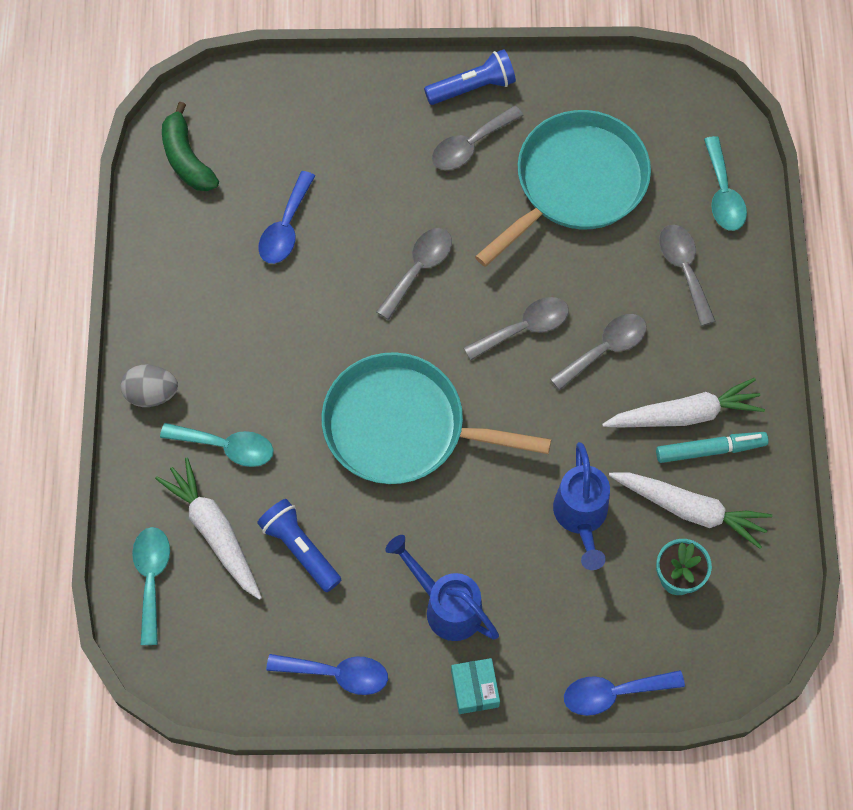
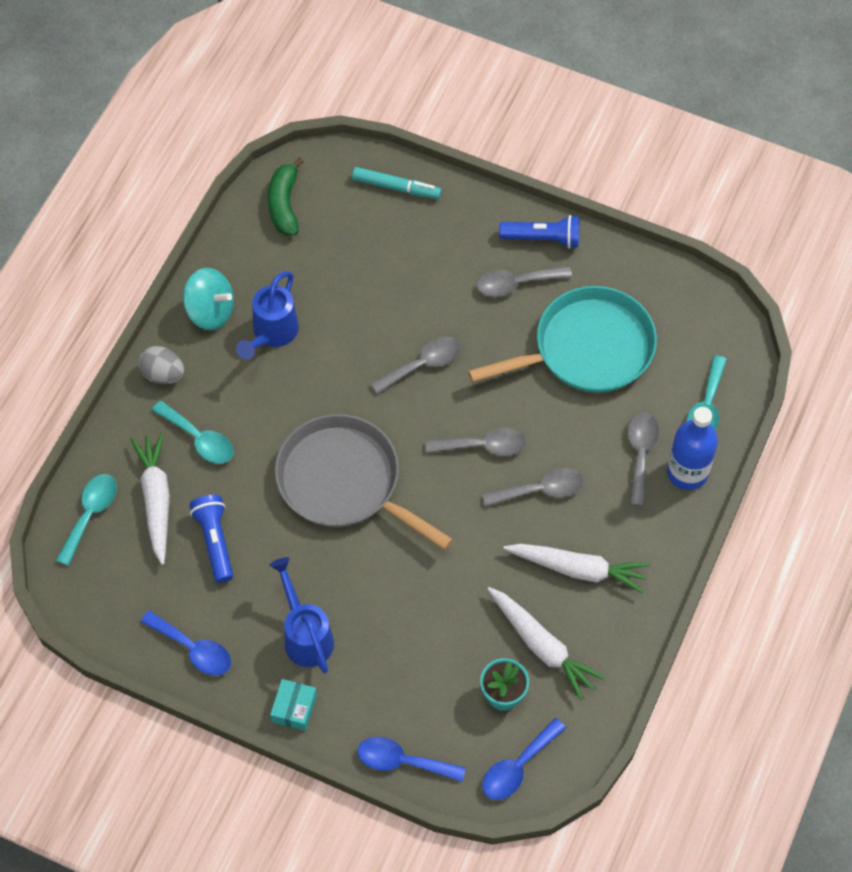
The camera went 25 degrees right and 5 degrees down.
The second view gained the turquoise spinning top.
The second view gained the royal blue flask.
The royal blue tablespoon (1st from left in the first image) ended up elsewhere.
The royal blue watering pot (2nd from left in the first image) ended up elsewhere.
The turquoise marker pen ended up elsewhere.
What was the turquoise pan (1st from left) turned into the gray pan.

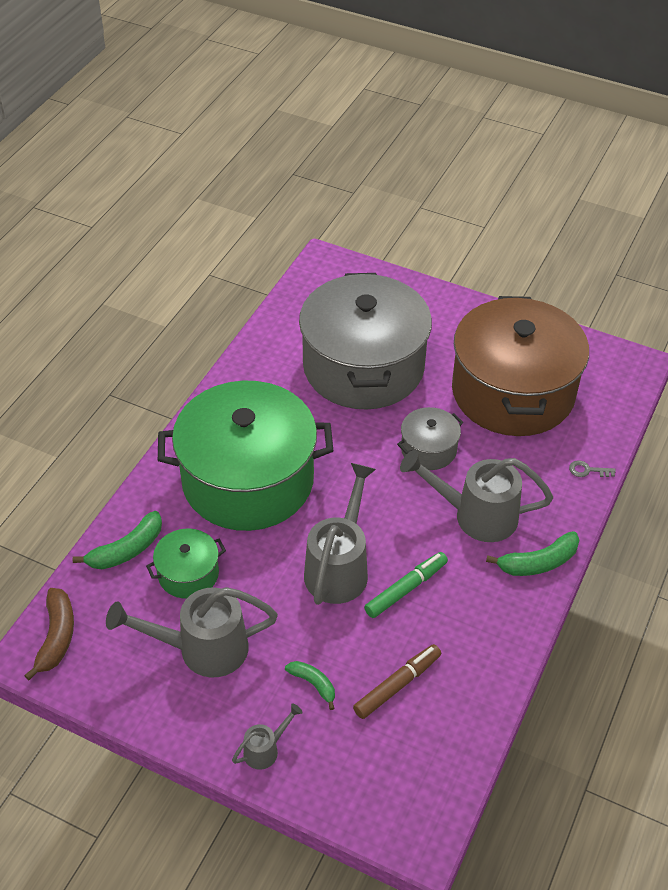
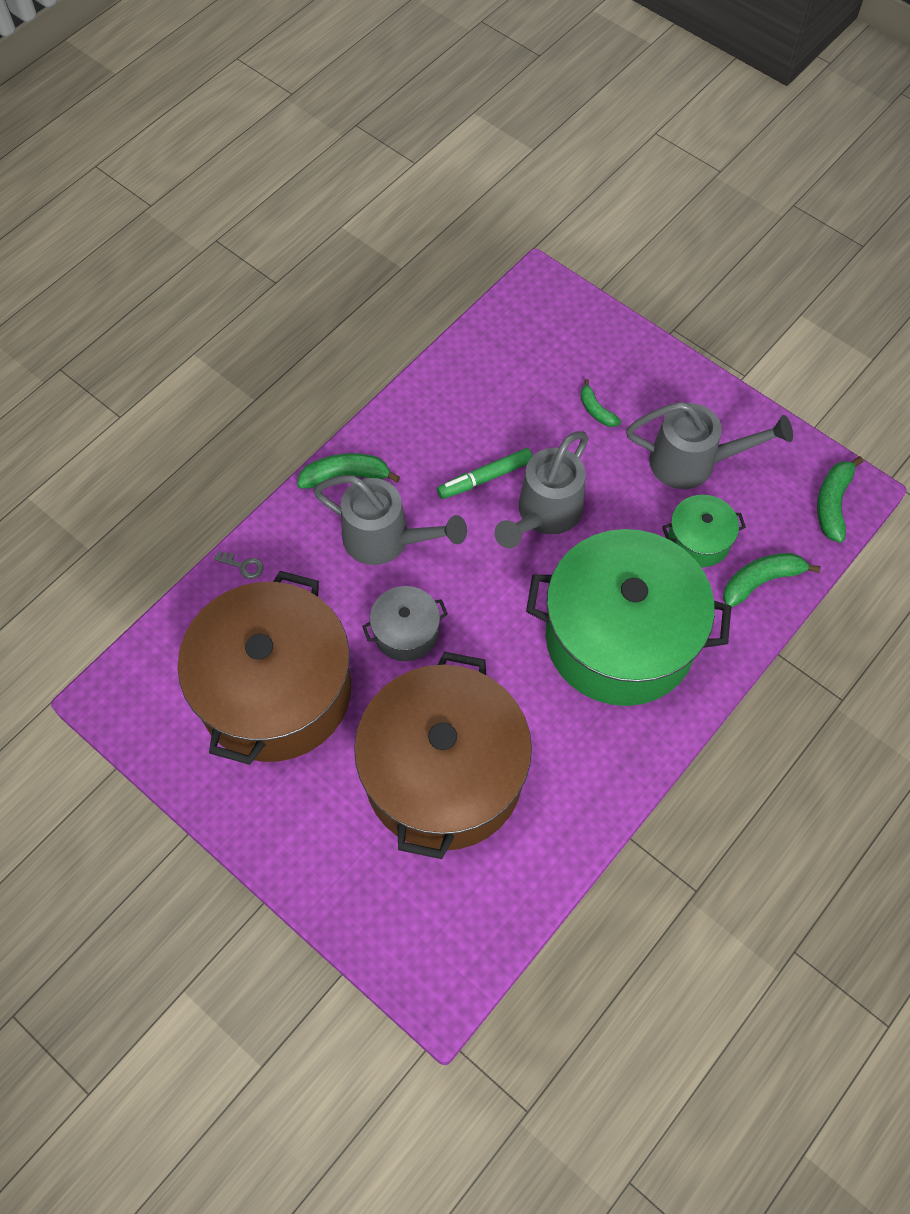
The camera went 165 degrees left and 15 degrees up.
The second view lost the gray watering pot (2nd from left).
The second view lost the brown marker pen.
What was the brown toy banana turned into the leaf-green toy banana (4th from left).
What was the gray cooking pot (1st from left) turned into the brown cooking pot (2nd from left).

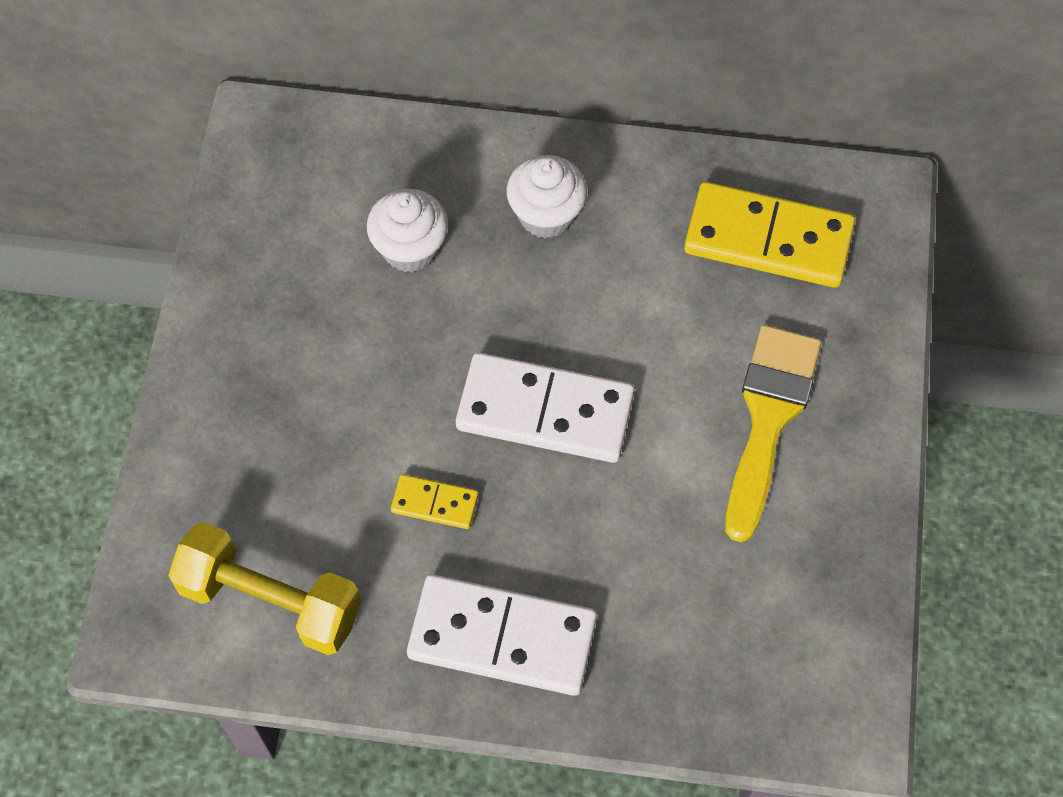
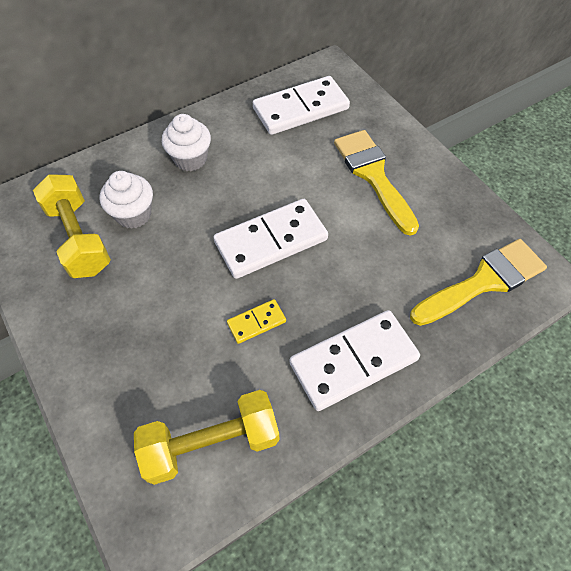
The camera went 40 degrees left and 5 degrees down.
The second view gained the bright yellow hand weight (1st from left).
The second view gained the bright yellow paintbrush (2nd from left).
What was the bright yellow domino tile (2nd from left) turned into the pure white domino tile (2nd from left).

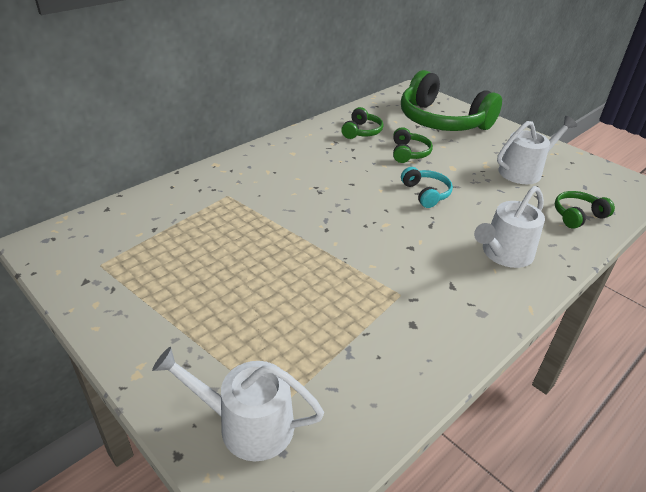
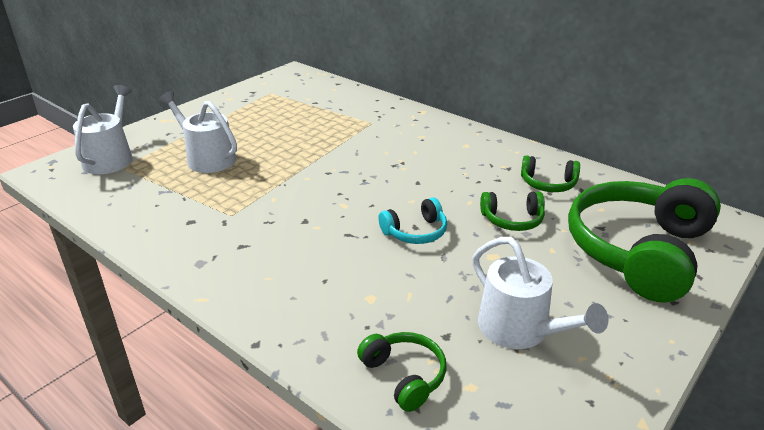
The camera went 85 degrees right and 5 degrees down.
The pure white watering pot (2nd from left) ended up elsewhere.

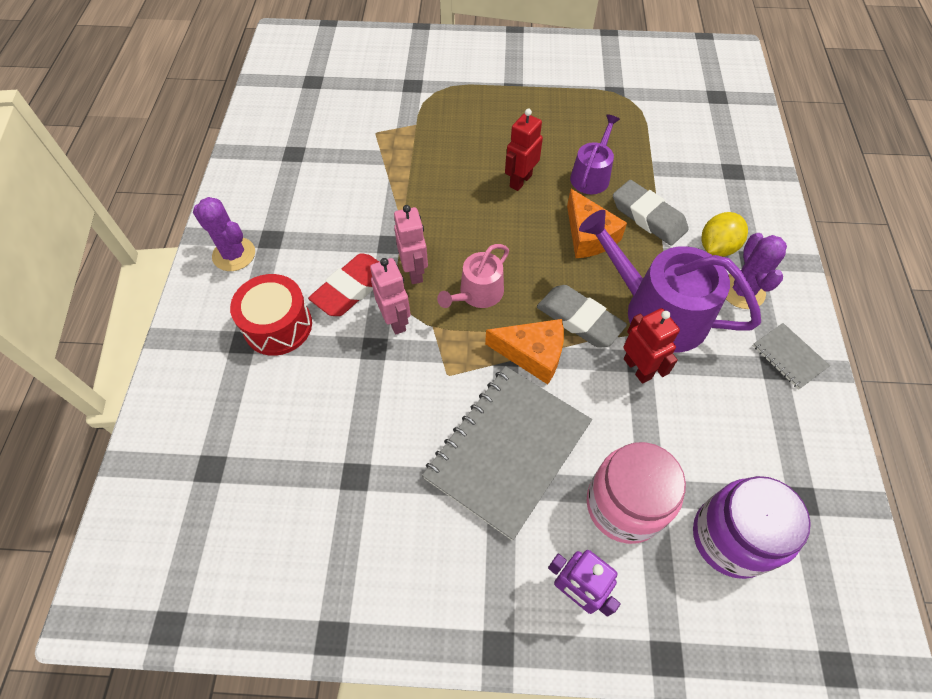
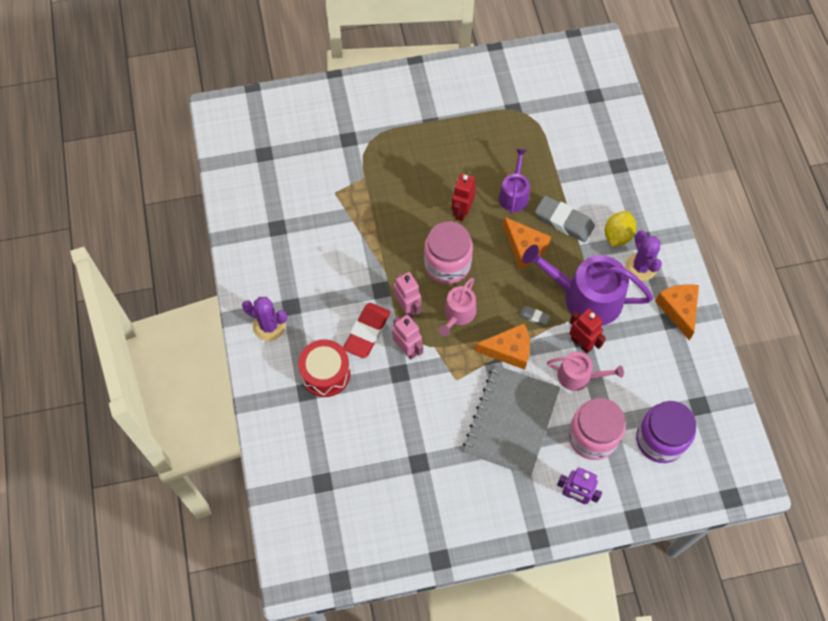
The camera went 15 degrees left and 5 degrees up.
The second view gained the rose-pink preserve jar (1st from left).
The second view gained the rose-pink watering pot (2nd from left).
Where the gray exercise book (2nd from left) stood, the orange piece of cheese (3rd from left) came to stand.
The size of the gray pencil eraser (1st from left) changed by a factor of 0.48.

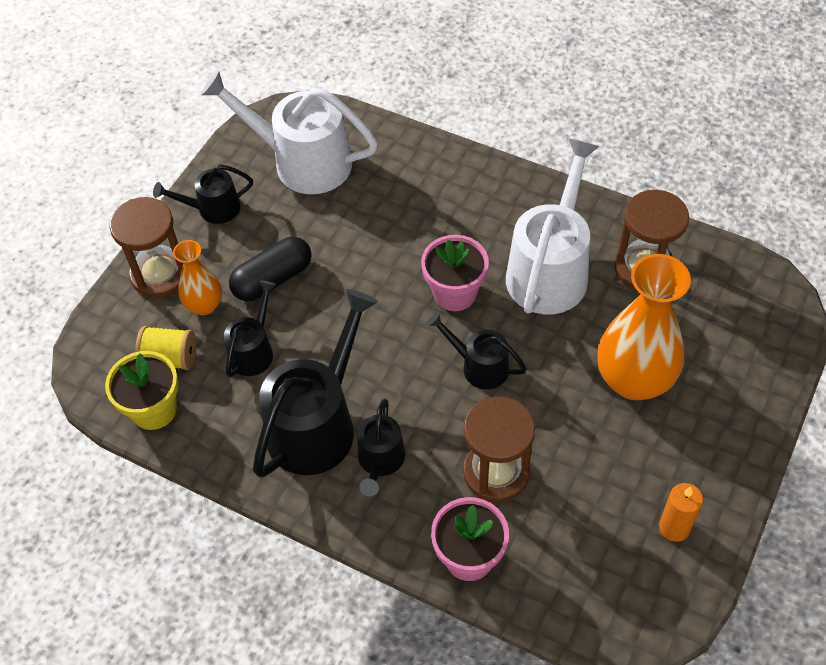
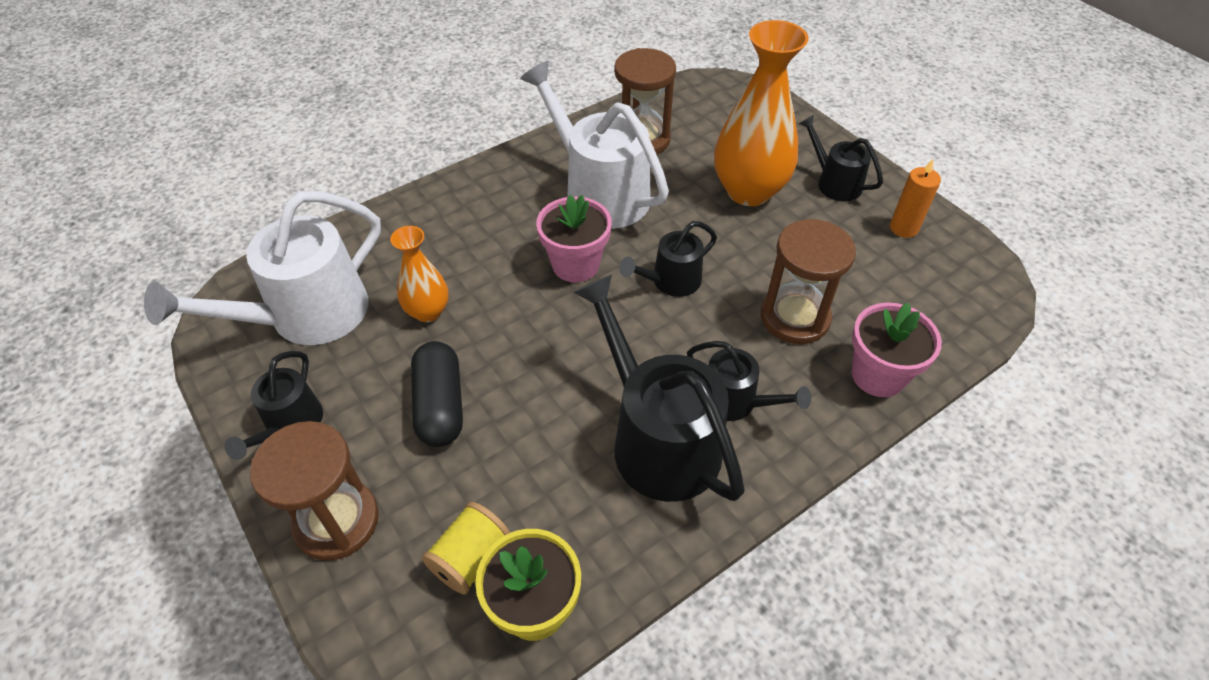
The camera went 65 degrees left and 5 degrees down.
The orange vase (1st from left) ended up elsewhere.
The jet-black watering pot (2nd from left in the first image) ended up elsewhere.

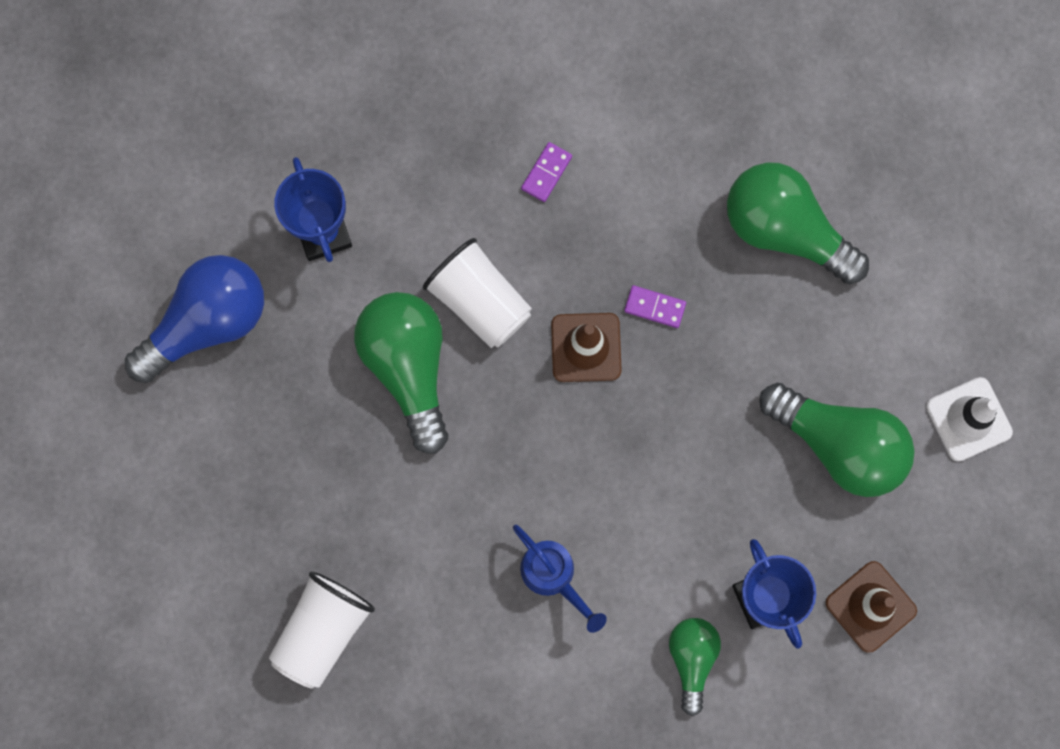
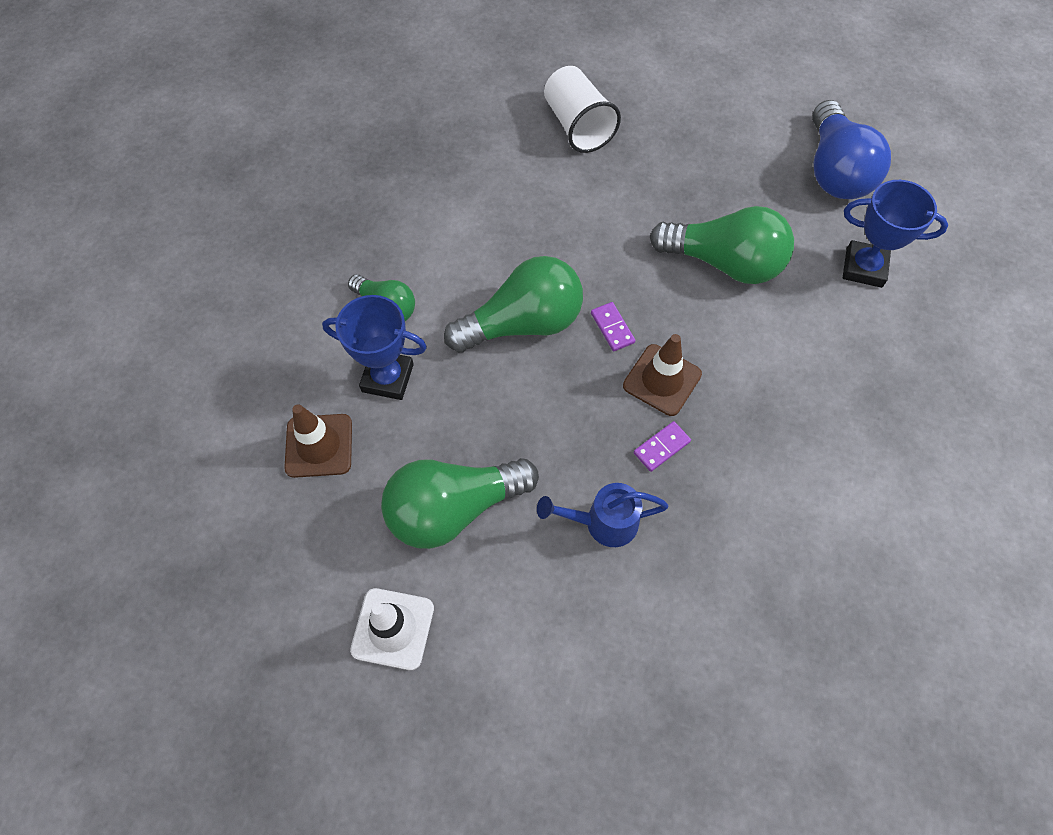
The camera went 125 degrees right and 15 degrees down.
The second view lost the pure white beaker (2nd from left).
The royal blue watering pot ended up elsewhere.
The violet domino tile (1st from left) ended up elsewhere.
The leaf-green light bulb (3rd from left) ended up elsewhere.

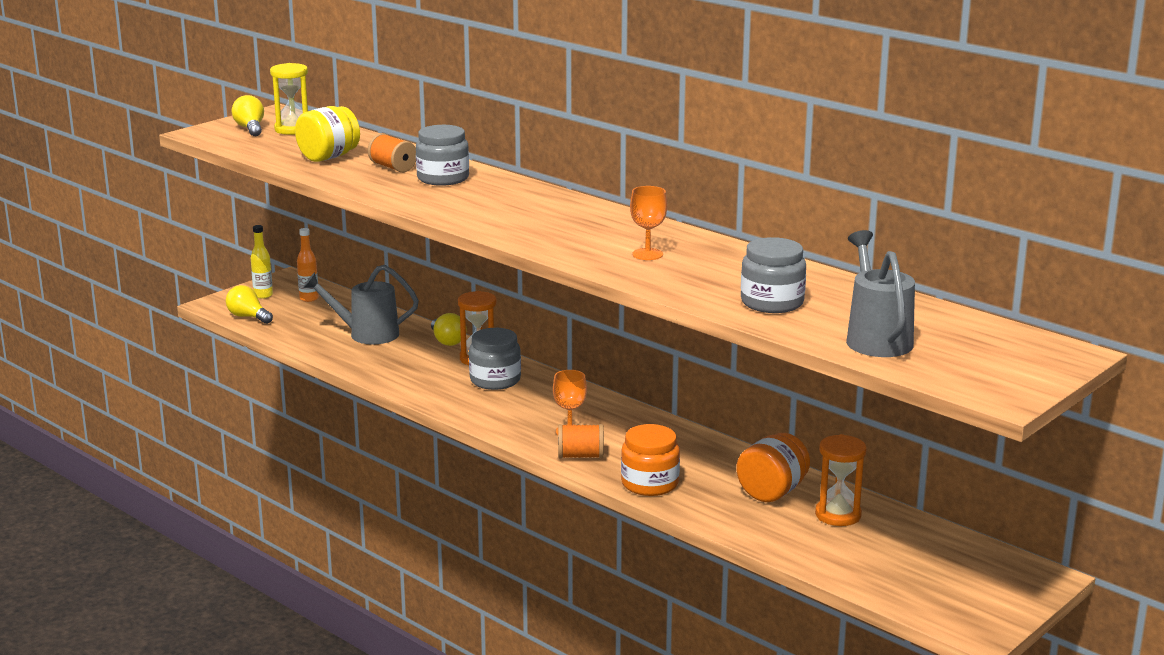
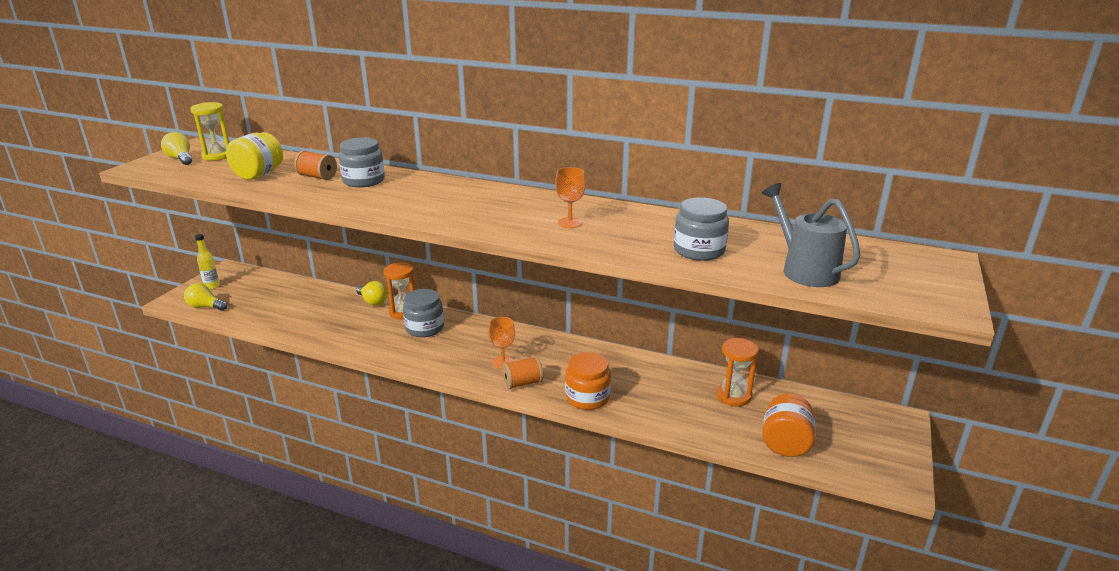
The camera went 20 degrees left and 5 degrees up.
The second view lost the orange flask.
The second view lost the gray watering pot (1st from left).
The orange preserve jar (2nd from left) ended up elsewhere.

